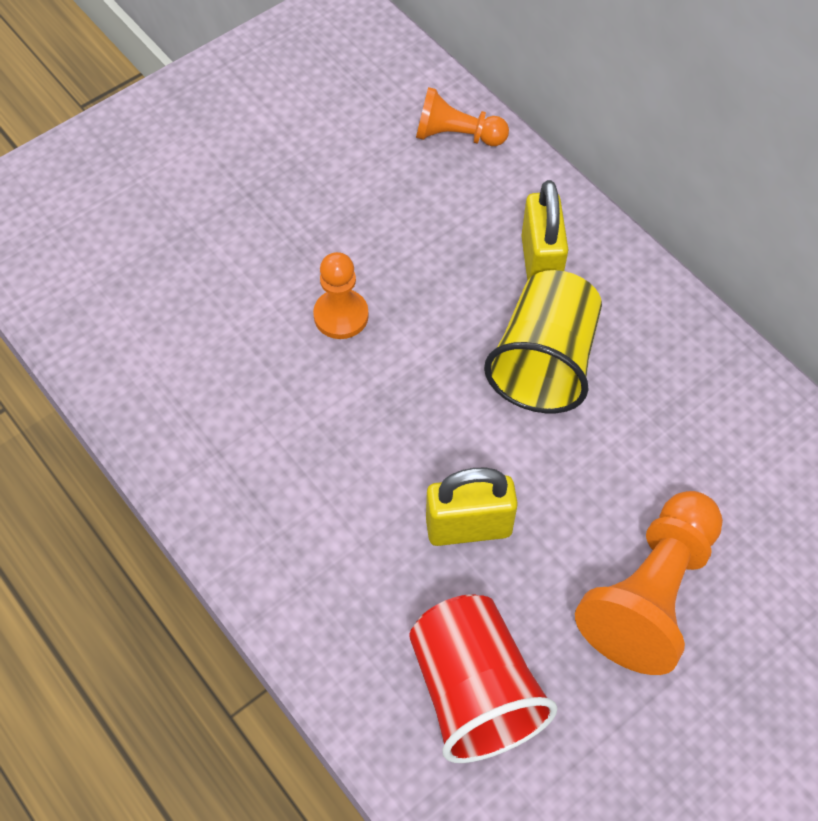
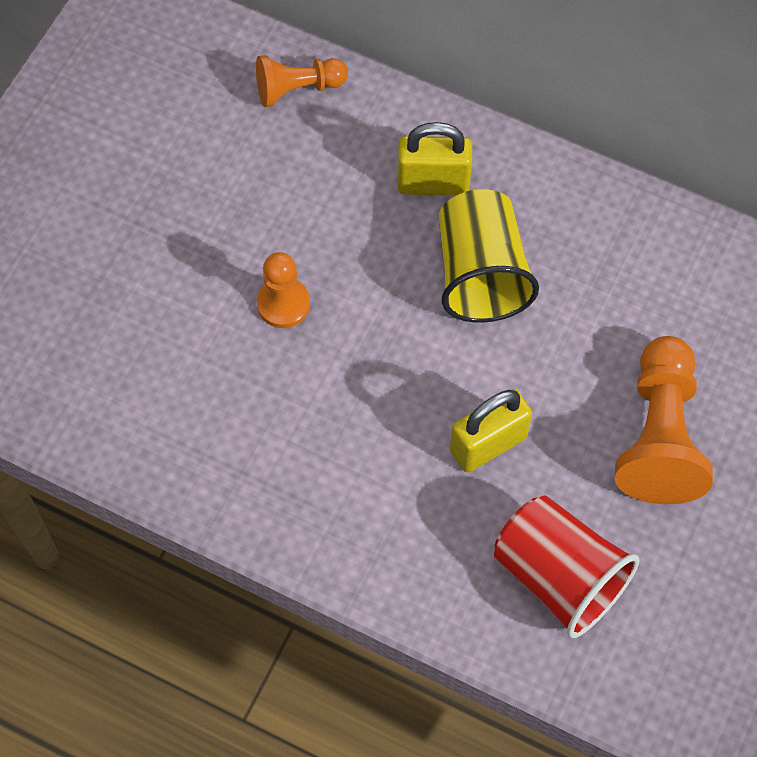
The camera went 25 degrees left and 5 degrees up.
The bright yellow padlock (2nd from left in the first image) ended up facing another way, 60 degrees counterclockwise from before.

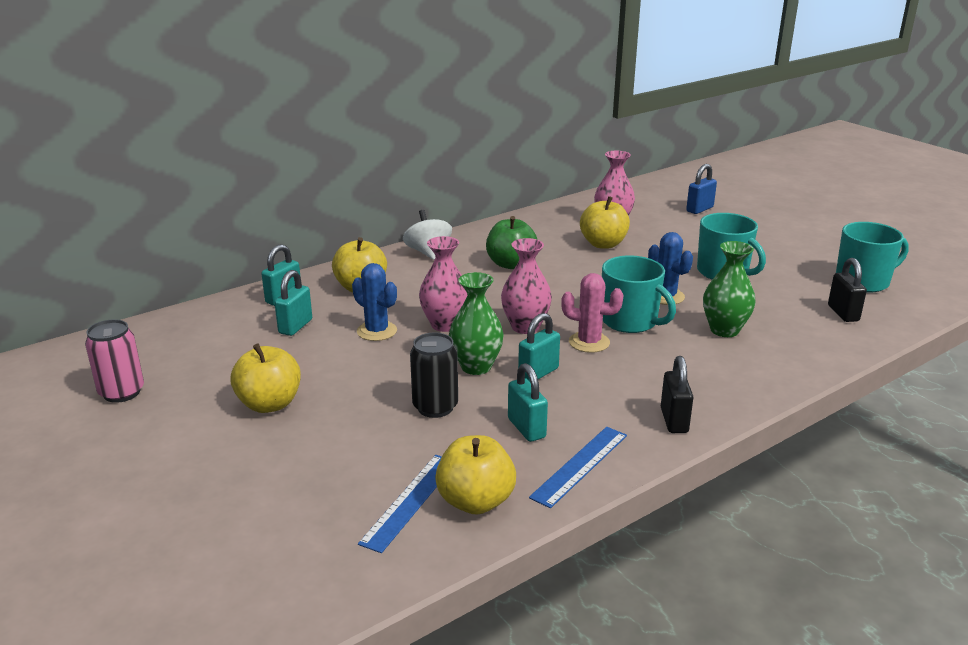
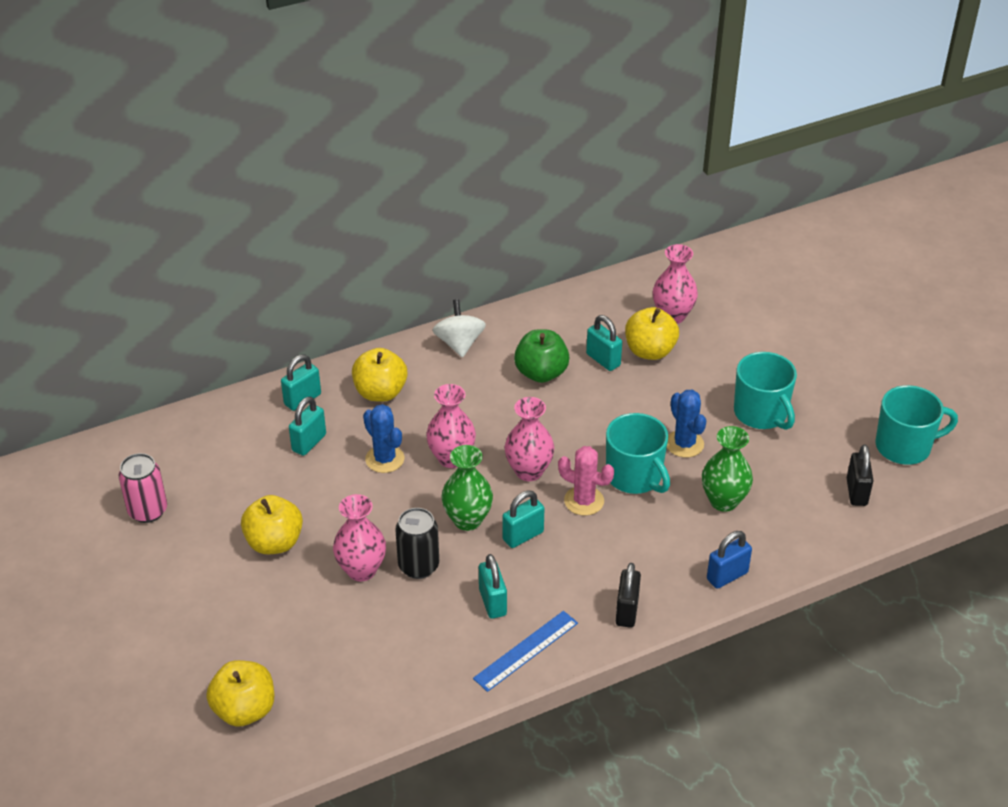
The camera went 10 degrees right and 15 degrees up.
The second view lost the royal blue ruler (1st from left).
The second view gained the rose-pink vase (1st from left).
The second view gained the turquoise padlock (5th from left).
The bright yellow apple fruit (3rd from left in the first image) ended up elsewhere.
The royal blue padlock ended up elsewhere.

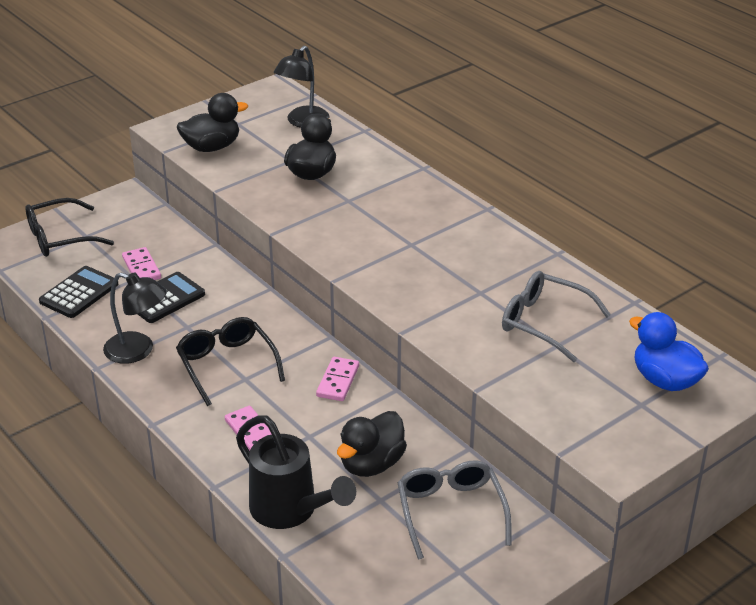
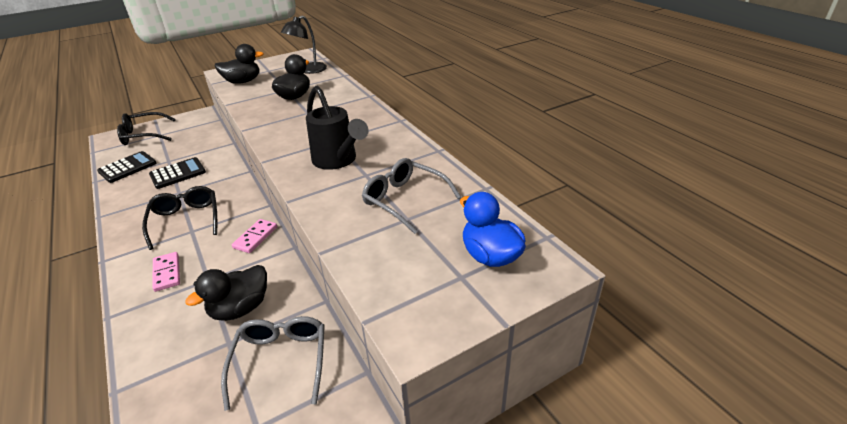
The camera went 10 degrees right and 0 degrees up.
The second view lost the jet-black desk lamp (1st from left).
The second view lost the rose-pink domino tile (1st from left).
The jet-black watering pot ended up elsewhere.

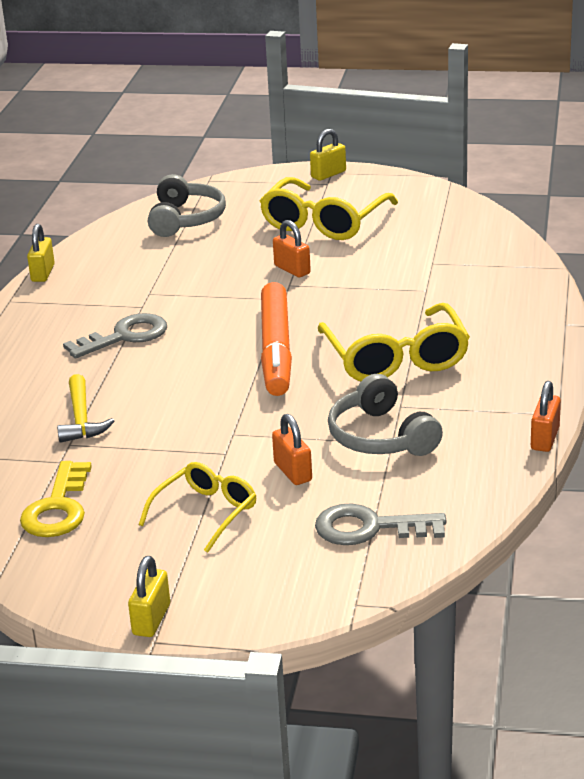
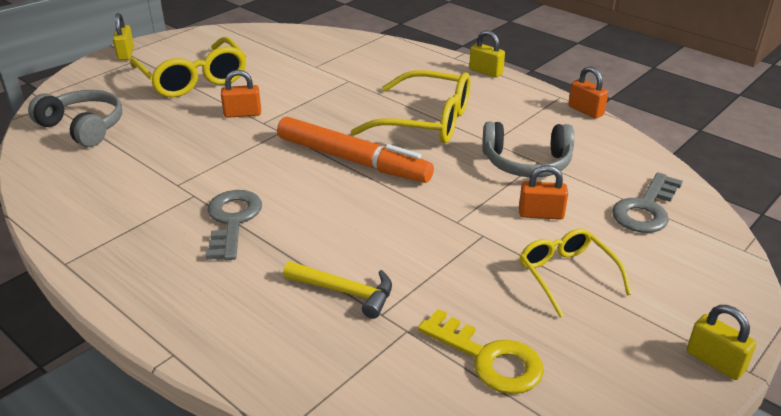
The camera went 60 degrees left and 5 degrees up.
The bright yellow padlock (1st from left in the first image) ended up elsewhere.

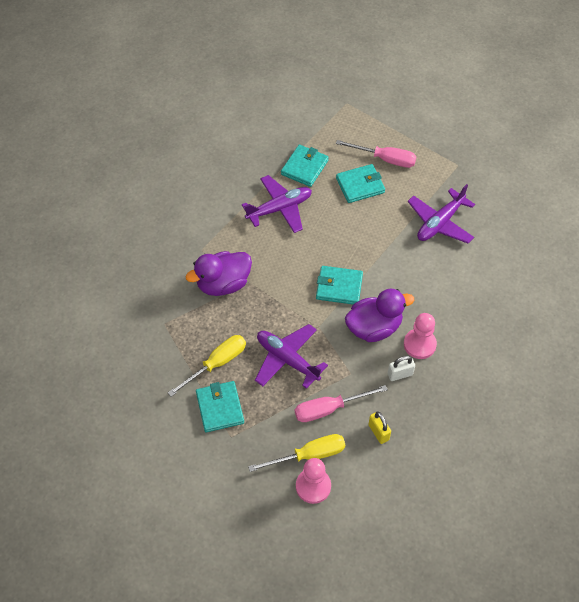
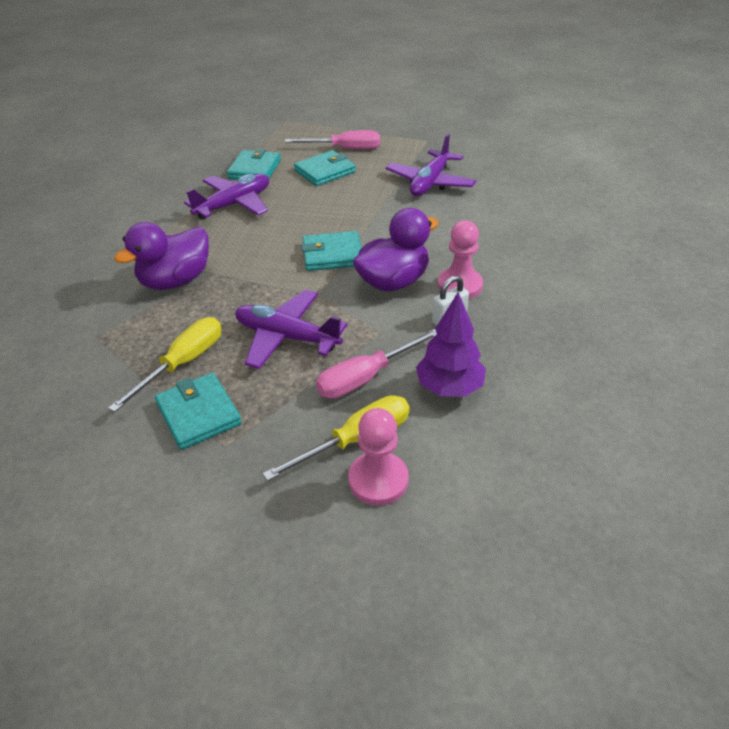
The camera went 15 degrees left and 15 degrees down.
Where the bright yellow padlock stood, the violet tree came to stand.

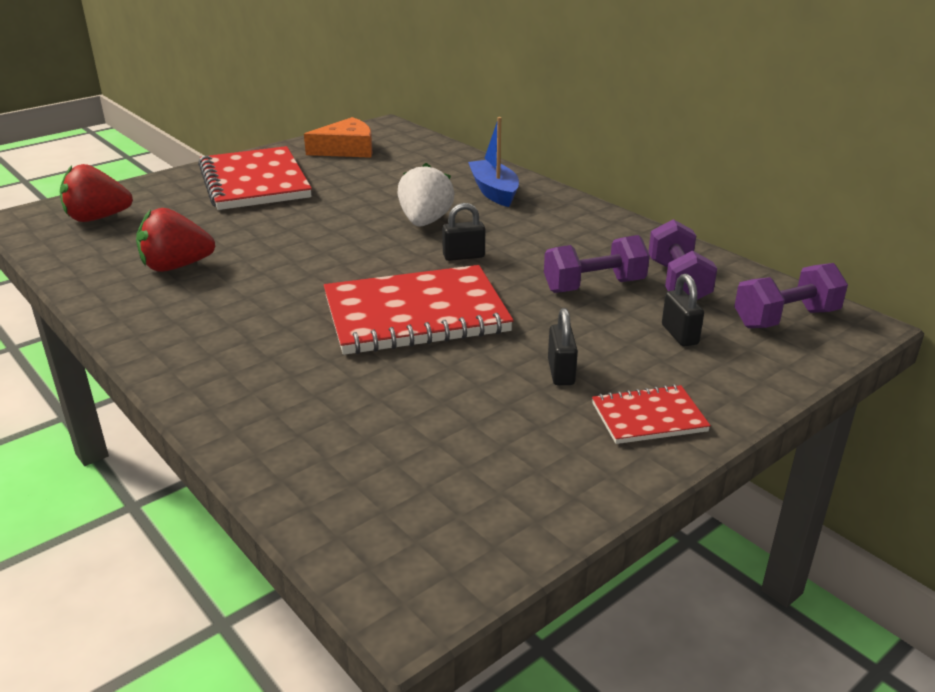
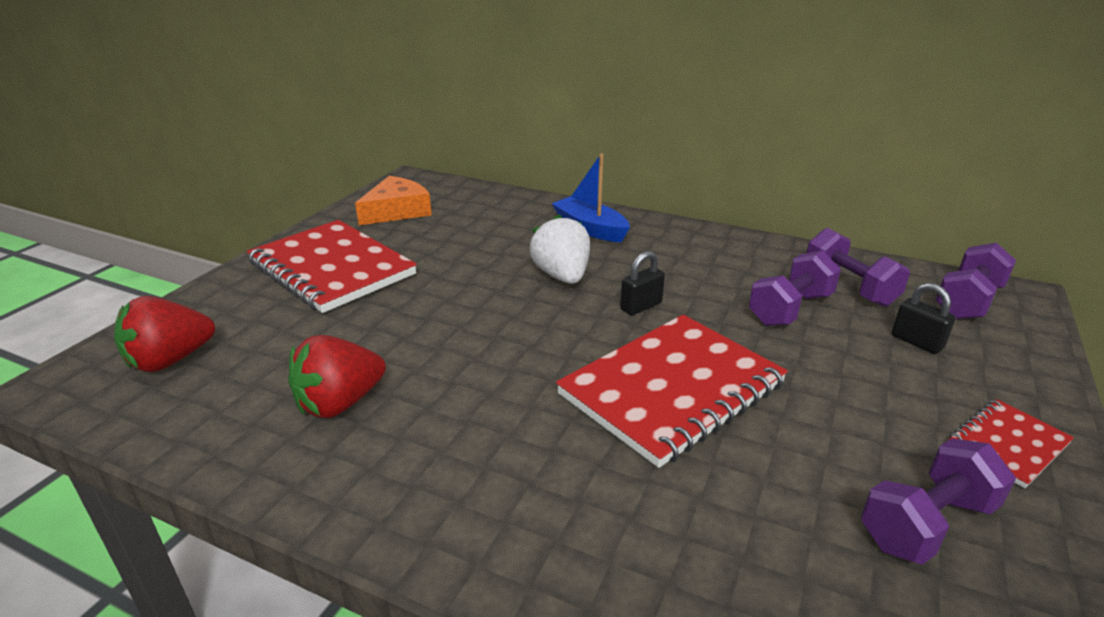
The camera went 25 degrees left and 0 degrees up.
The second view lost the jet-black padlock (2nd from left).
The second view gained the violet hand weight (3rd from left).

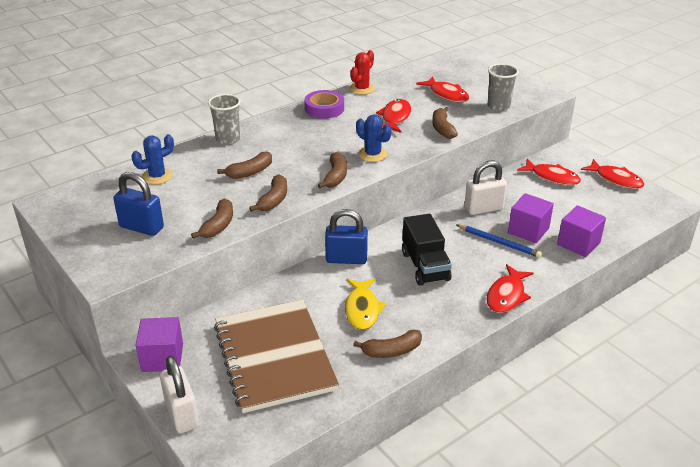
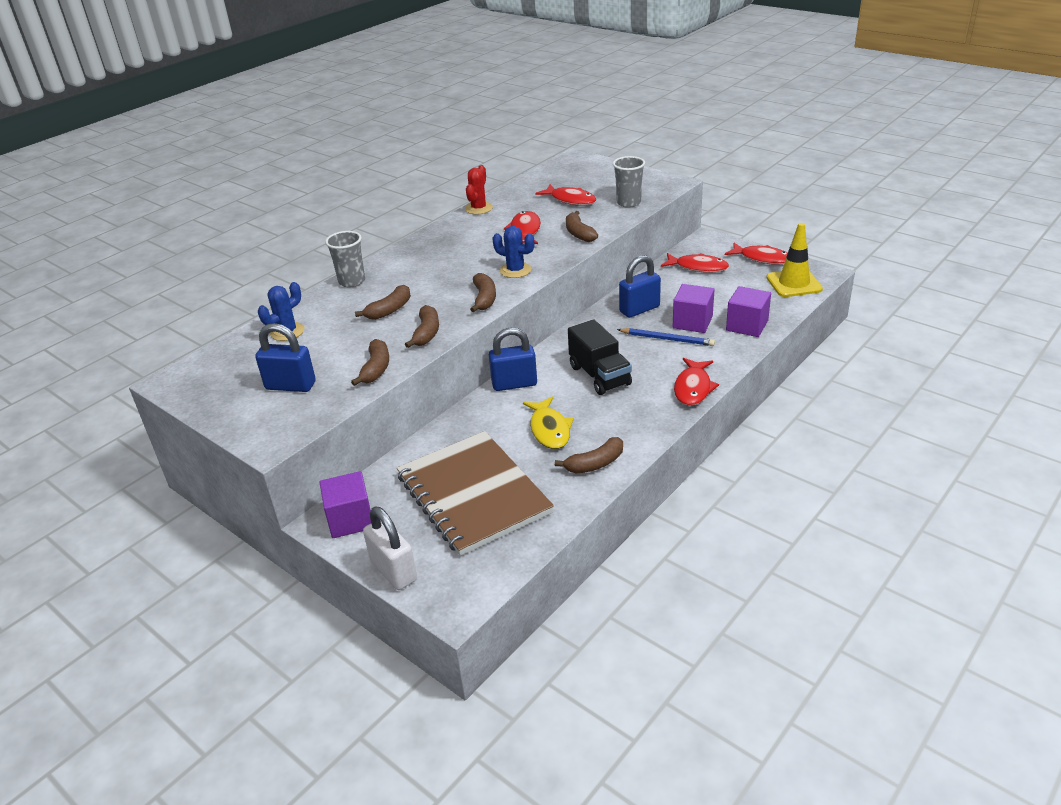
The camera went 10 degrees left and 0 degrees up.
The second view lost the violet sticky tape.
The second view gained the bright yellow traffic cone.
What was the pure white padlock (2nd from left) turned into the royal blue padlock (3rd from left).

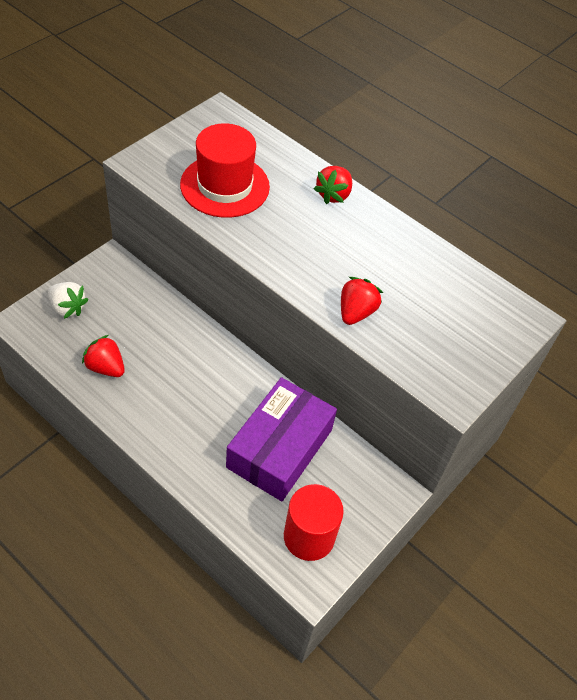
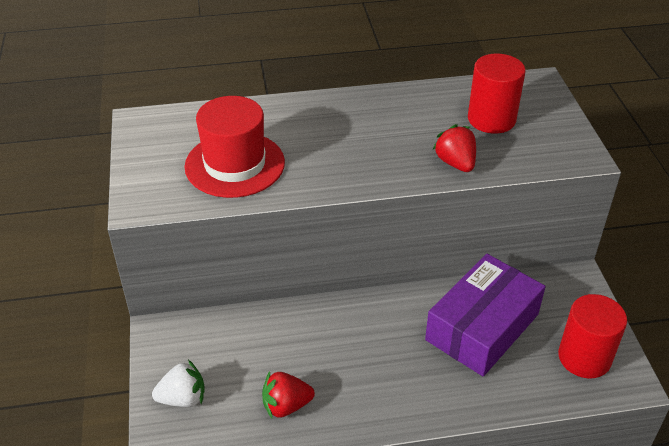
The camera went 45 degrees left and 10 degrees down.
The second view lost the red strawberry (2nd from left).
The second view gained the red cylinder shape (1st from left).
The violet package ended up facing another way, 60 degrees clockwise from before.

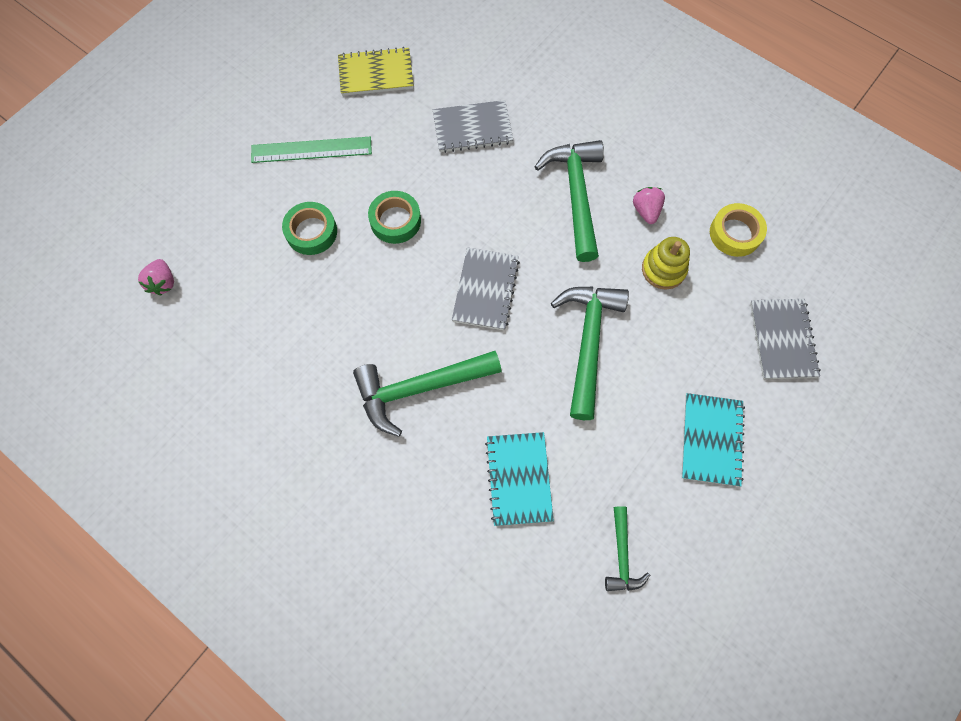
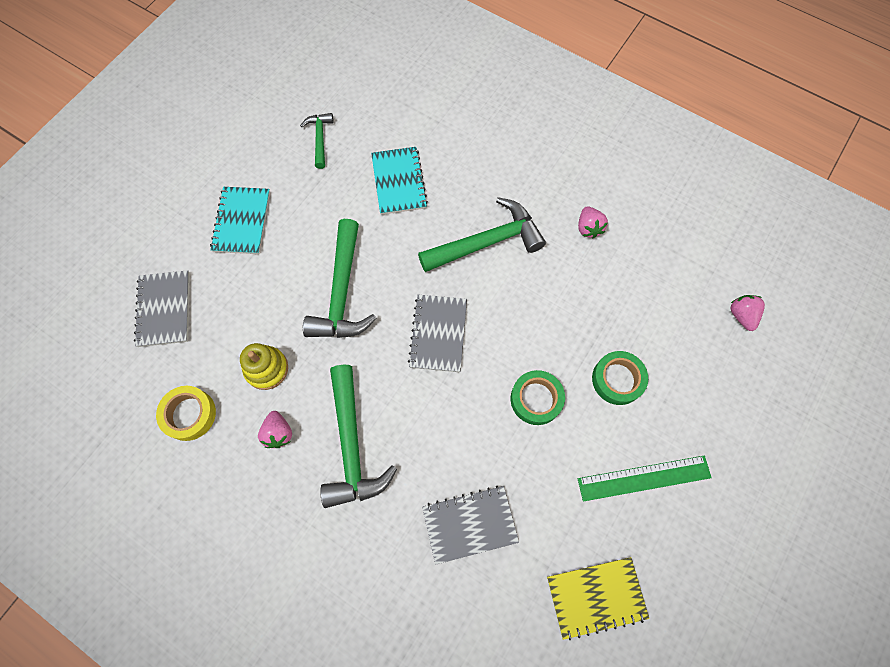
The camera went 175 degrees right and 0 degrees up.
The second view gained the rose-pink strawberry (2nd from left).

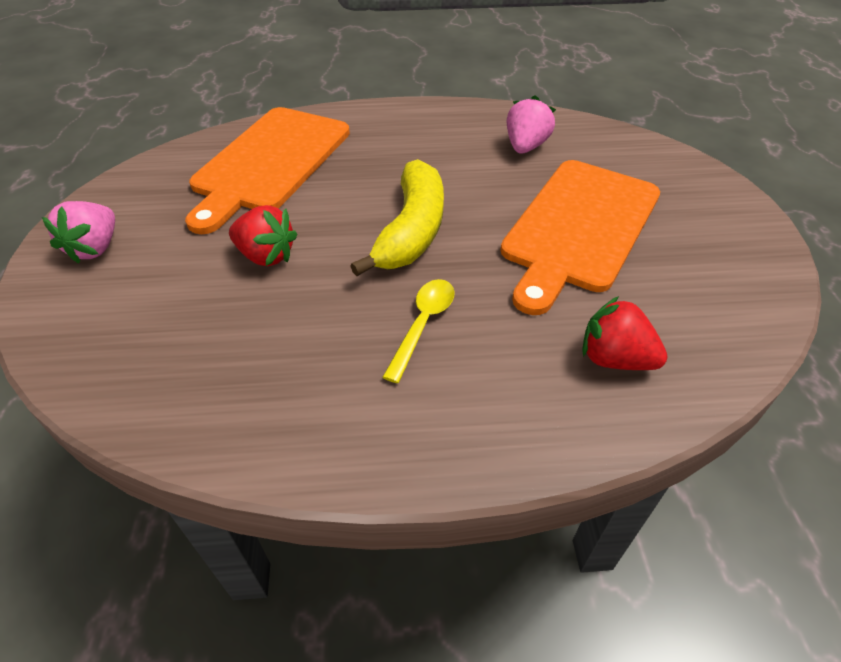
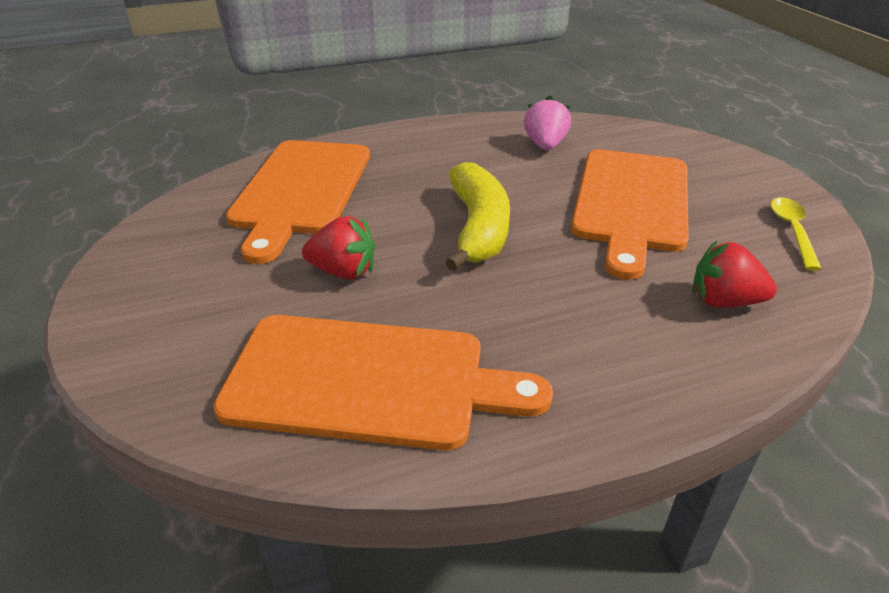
The camera went 15 degrees left and 10 degrees down.
The second view lost the rose-pink strawberry (1st from left).
The second view gained the orange chopping board (2nd from left).
The bright yellow tablespoon ended up elsewhere.

